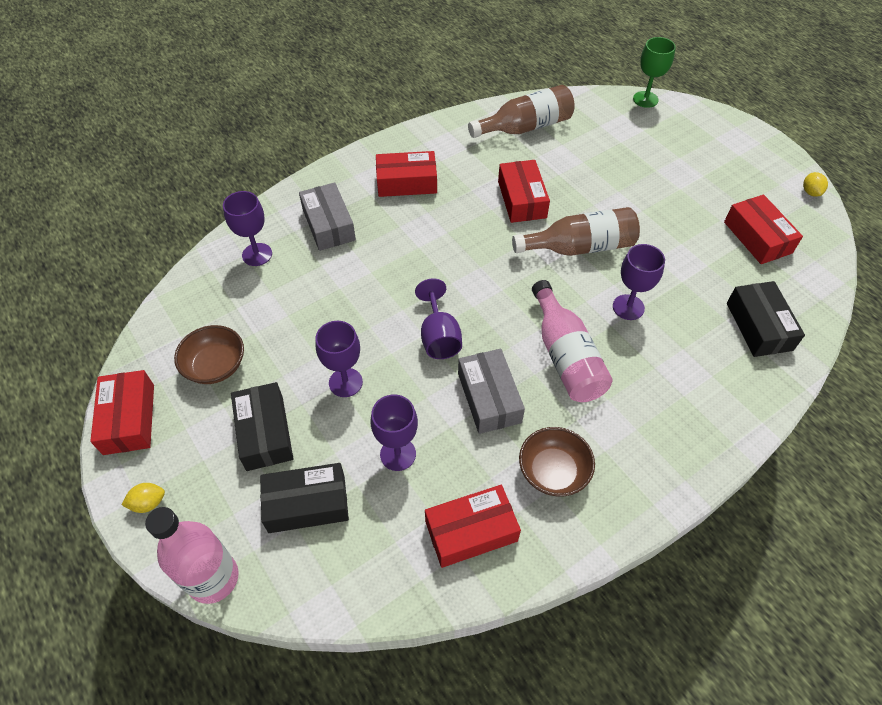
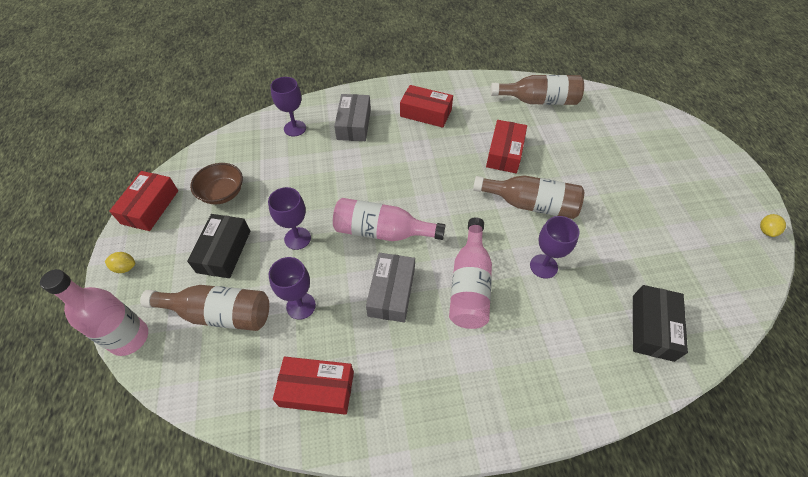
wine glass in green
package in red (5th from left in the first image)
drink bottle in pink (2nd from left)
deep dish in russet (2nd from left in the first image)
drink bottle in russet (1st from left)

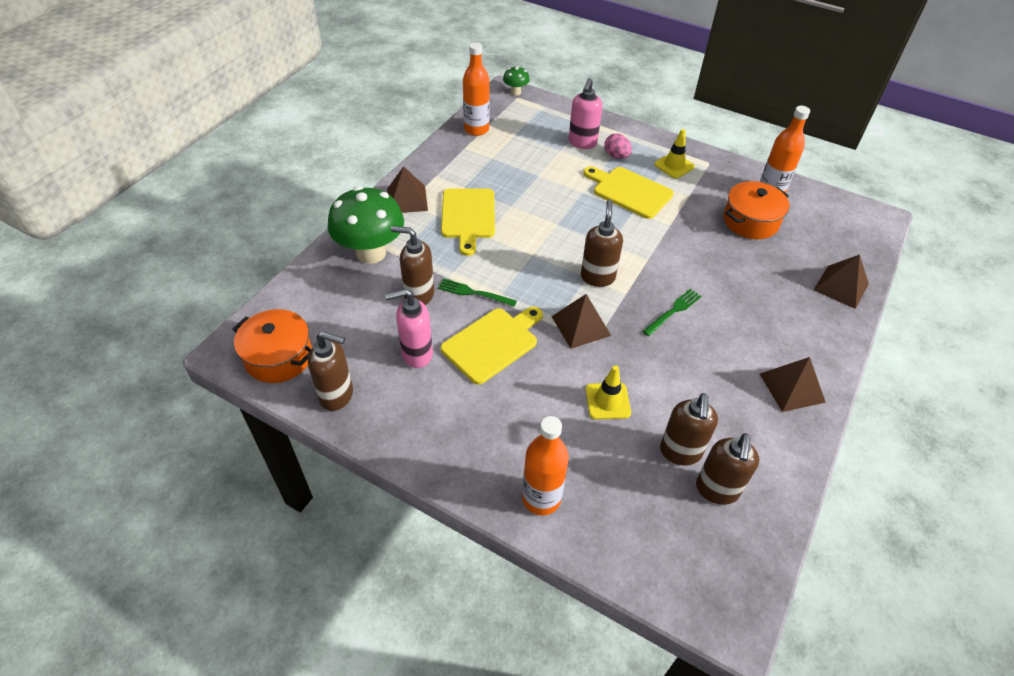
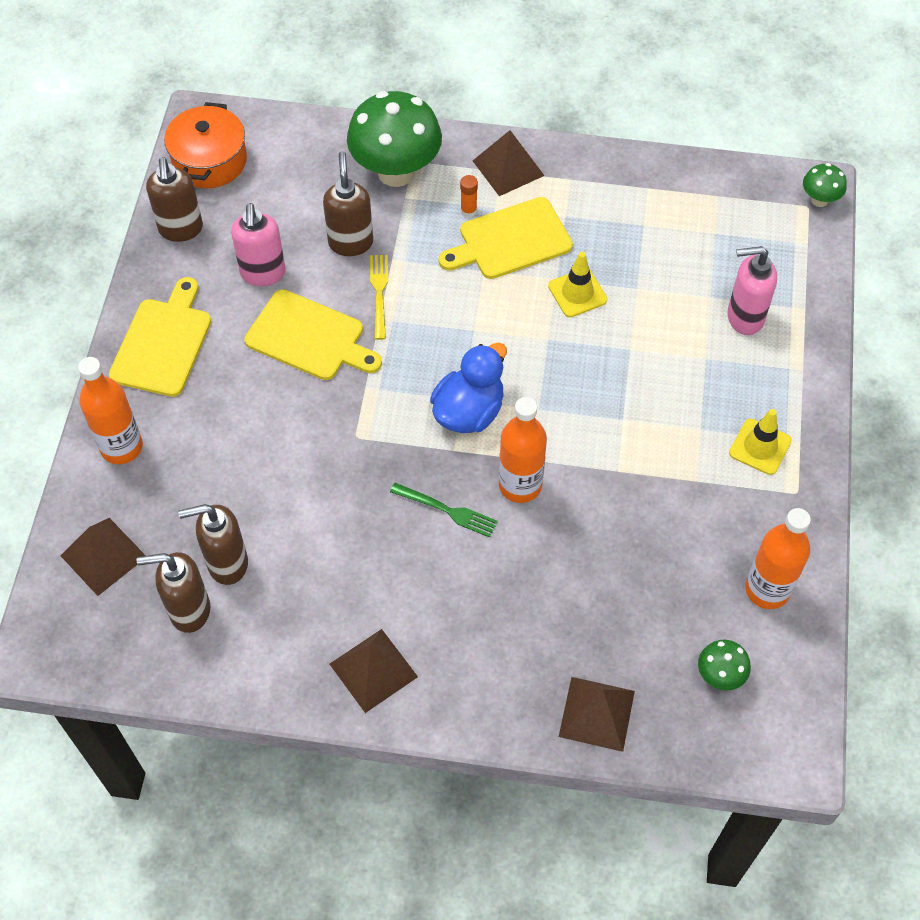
drink bottle in bright orange (2nd from left)
egg shape in pink
chopping board in golden (1st from left)
cooking pot in bright orange (2nd from left in the first image)
toy duck in royal blue
table fork in golden
soap pump in pink (1st from left)
solid pyramid in russet (1st from left)
safety cone in golden (1st from left)
glue in bright orange
toadstool in green (2nd from left)

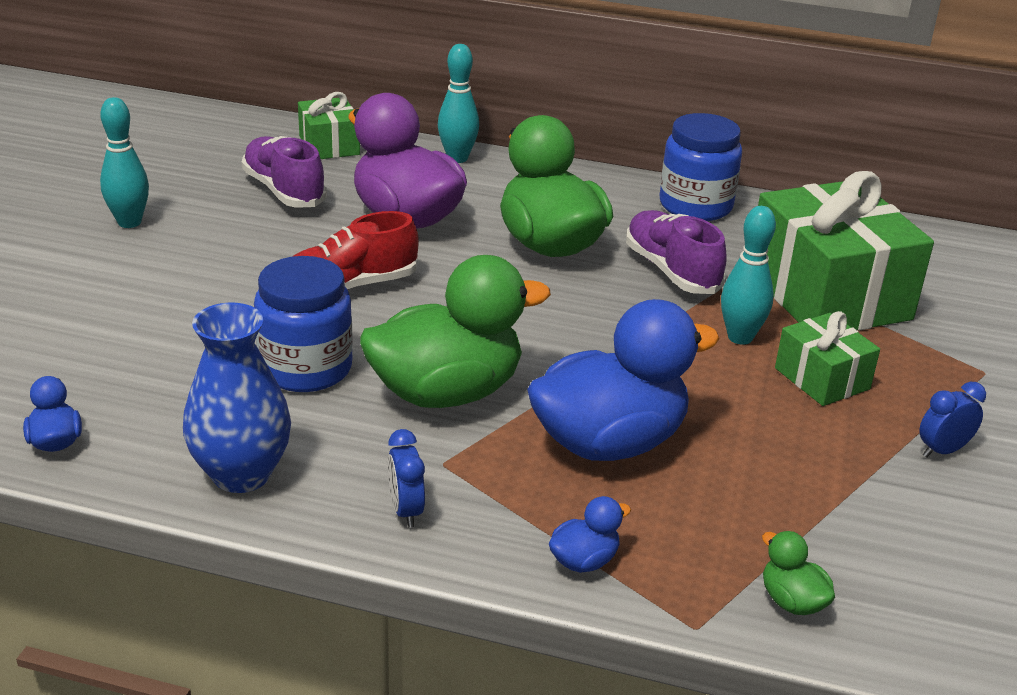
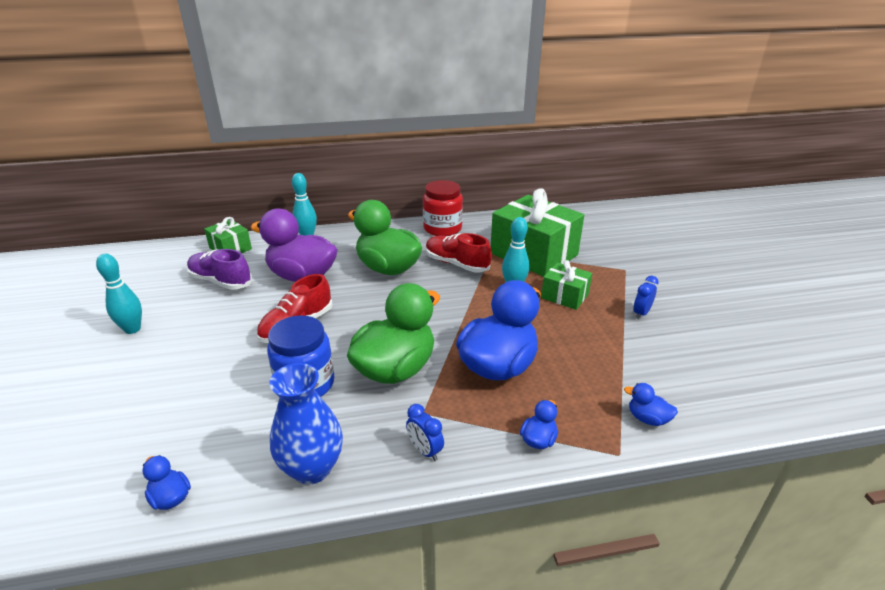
jar in red
sneaker in red (2nd from left)
toy duck in royal blue (4th from left)

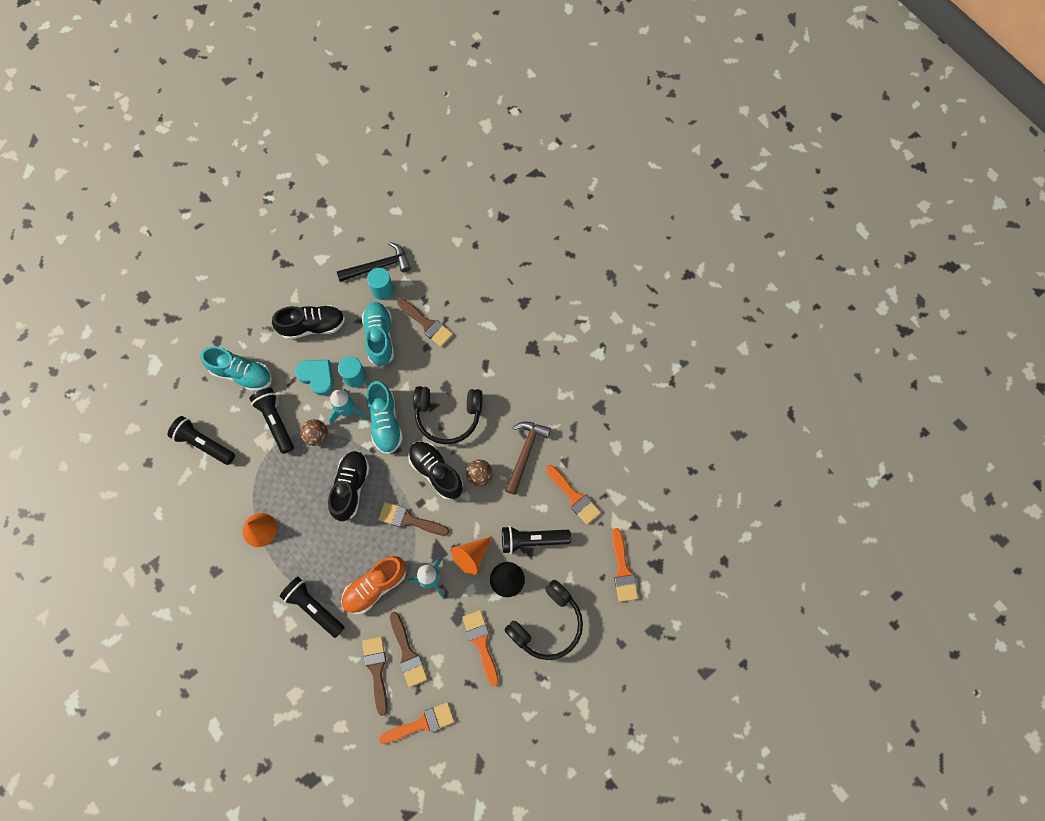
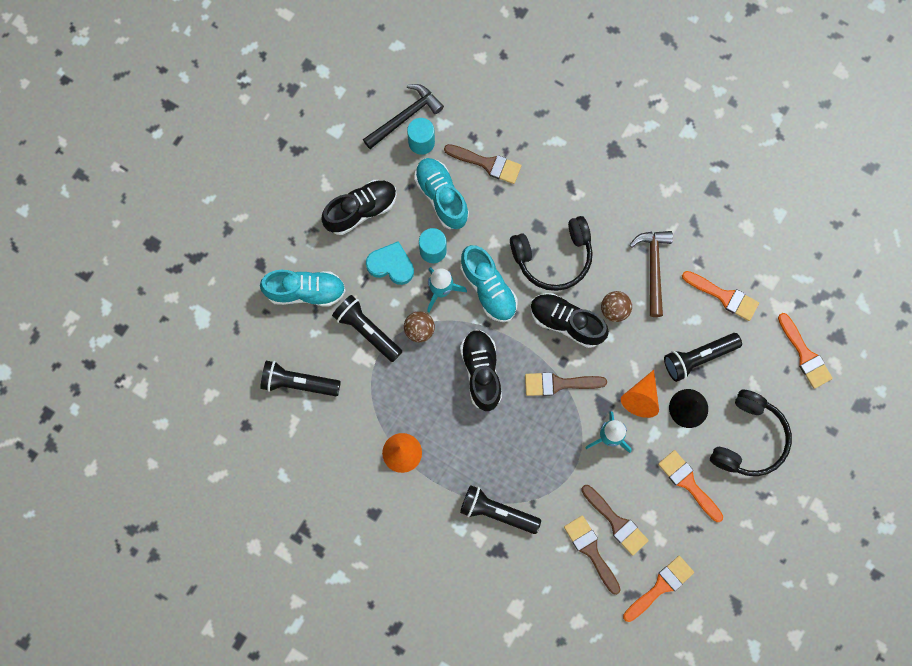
sneaker in bright orange

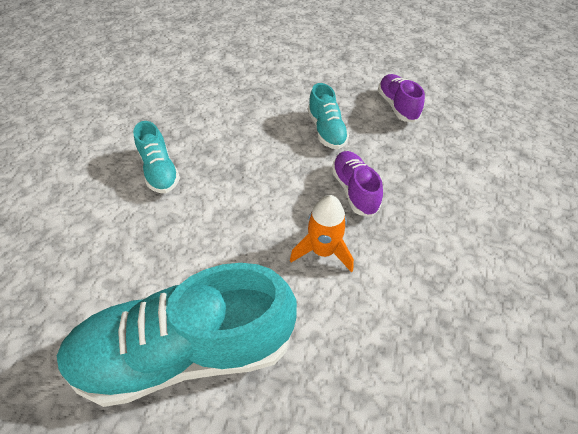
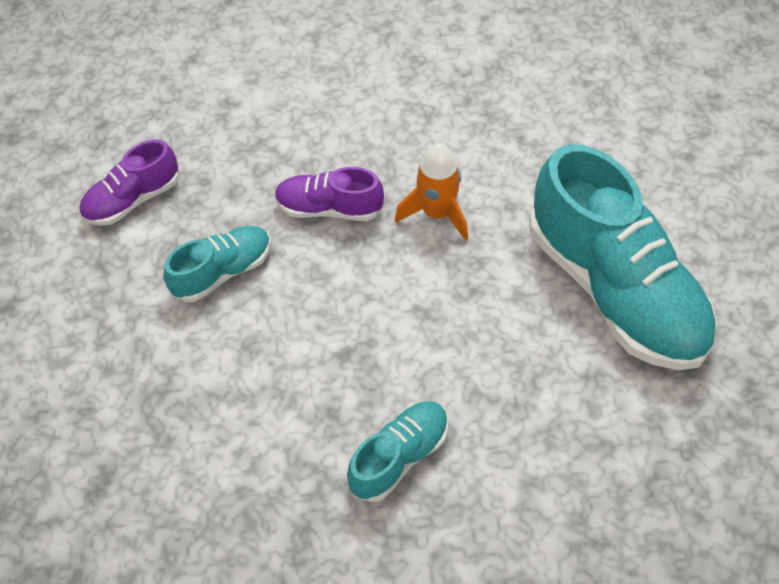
sneaker in purple (2nd from left)

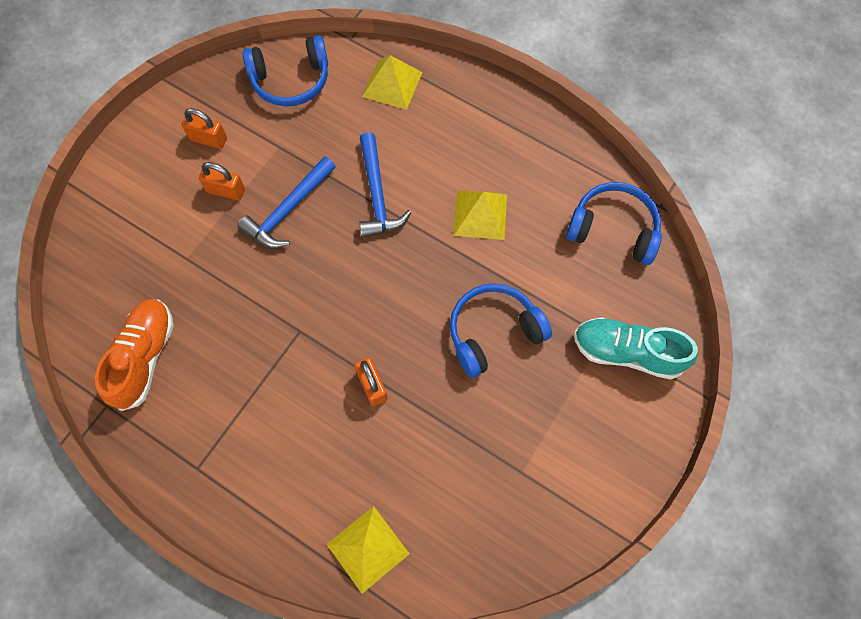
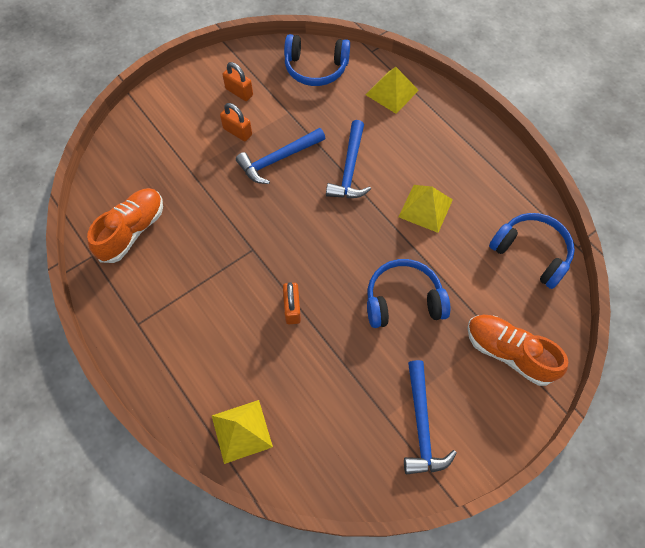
sneaker in bright orange (2nd from left)
claw hammer in royal blue (3rd from left)

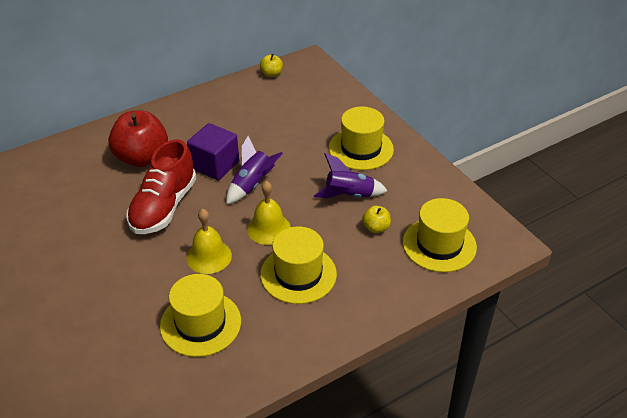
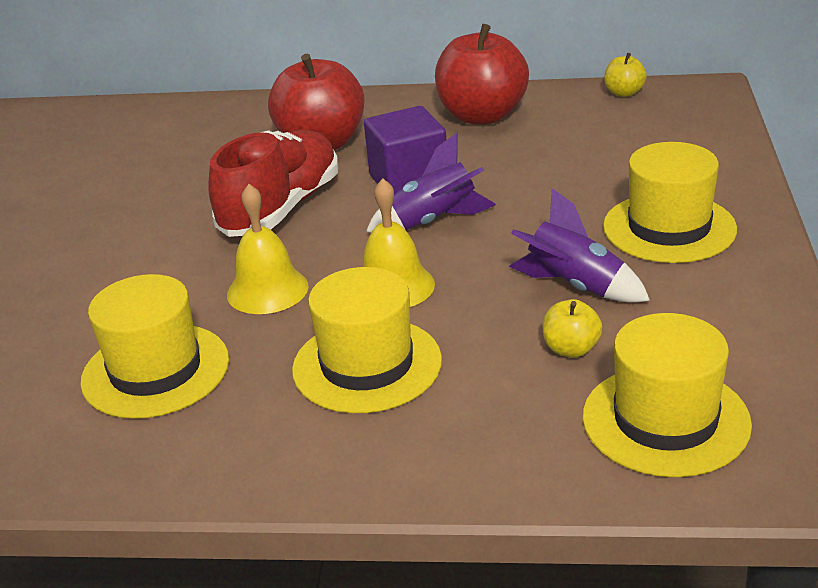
sneaker in red
apple fruit in red (2nd from left)

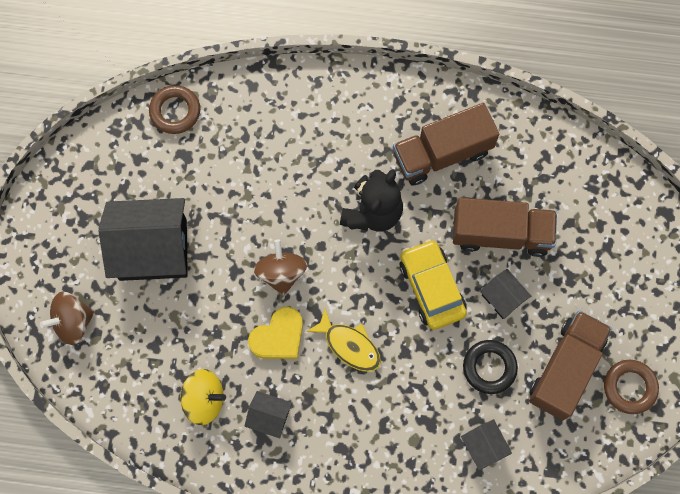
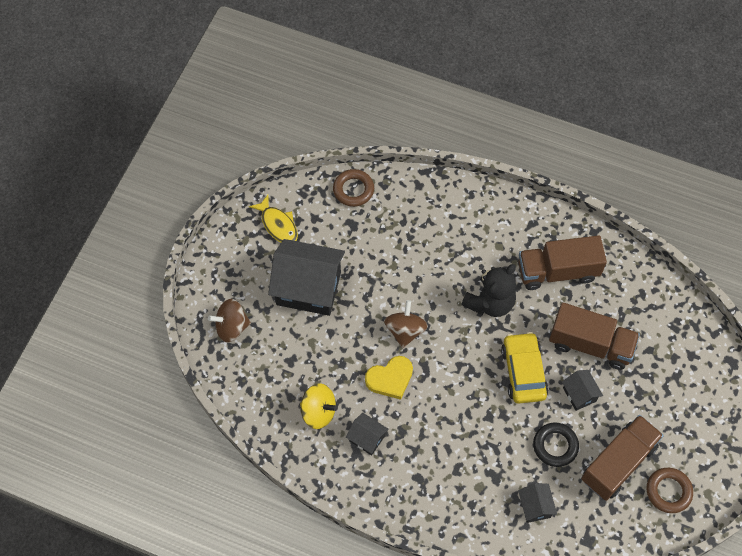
fish figure in golden

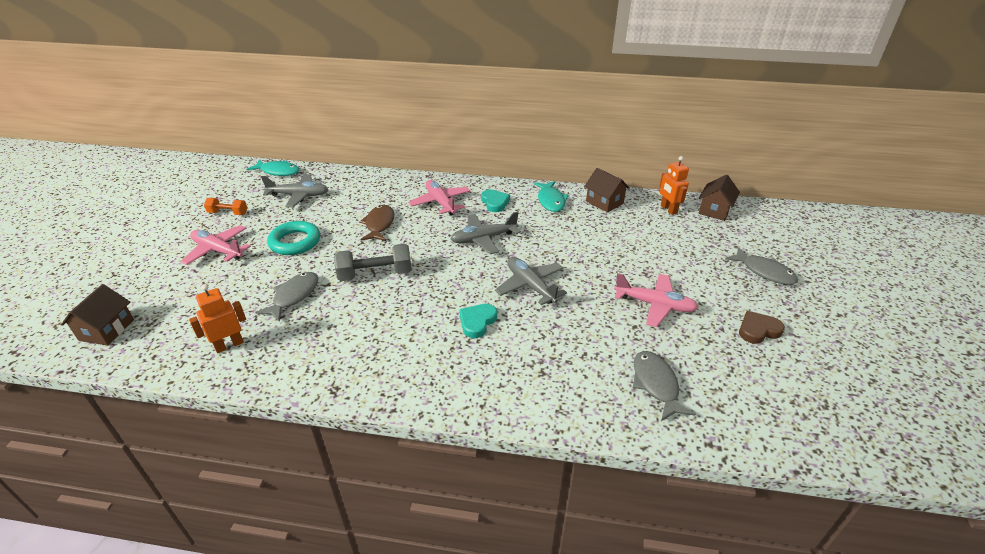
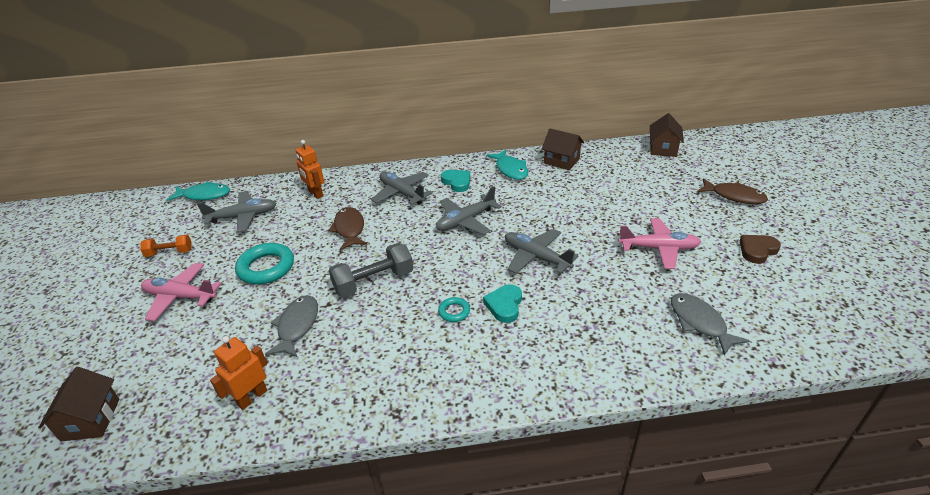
robot in bright orange (2nd from left)
plane in gray (2nd from left)
fish figure in russet (2nd from left)
torus in aqua (2nd from left)

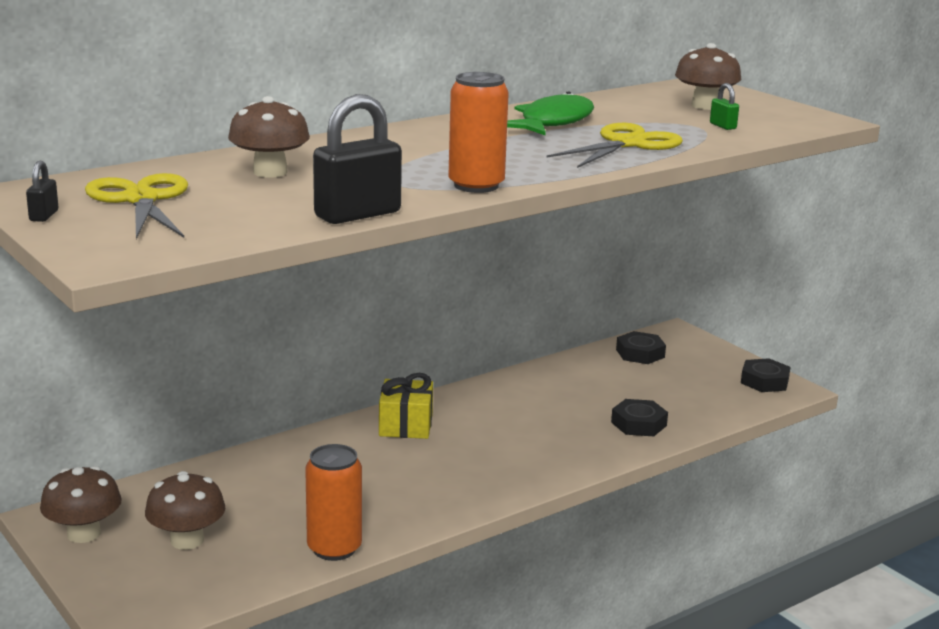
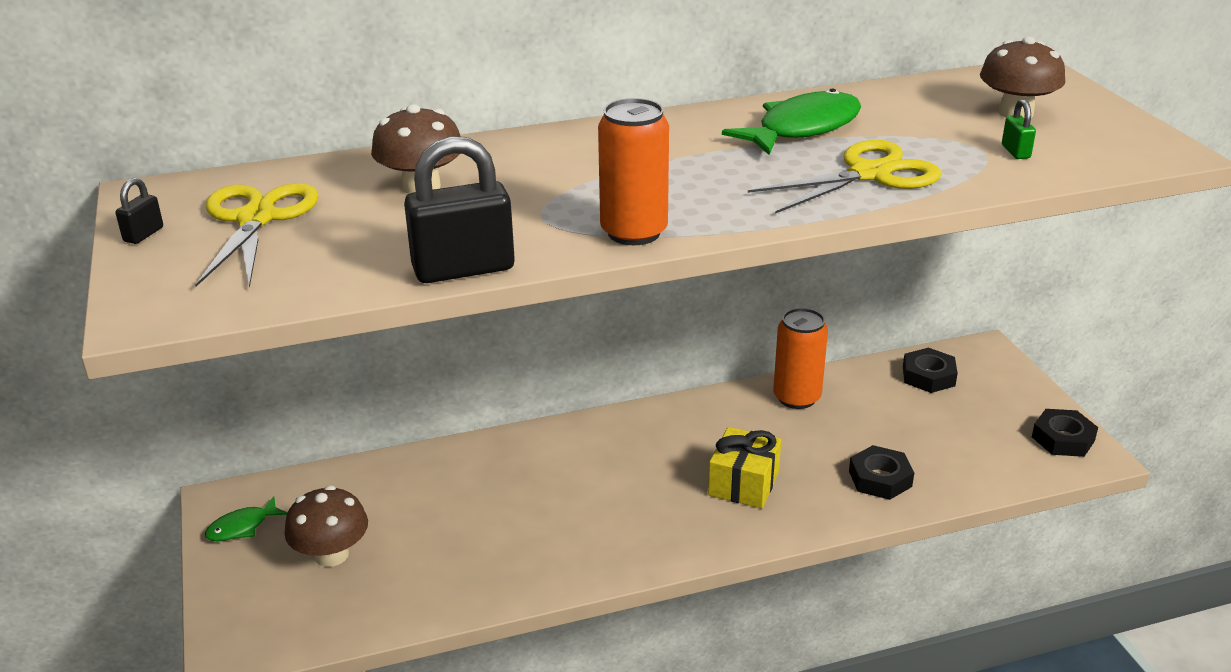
present in golden
tin in bright orange (2nd from left)
fish figure in green (1st from left)

